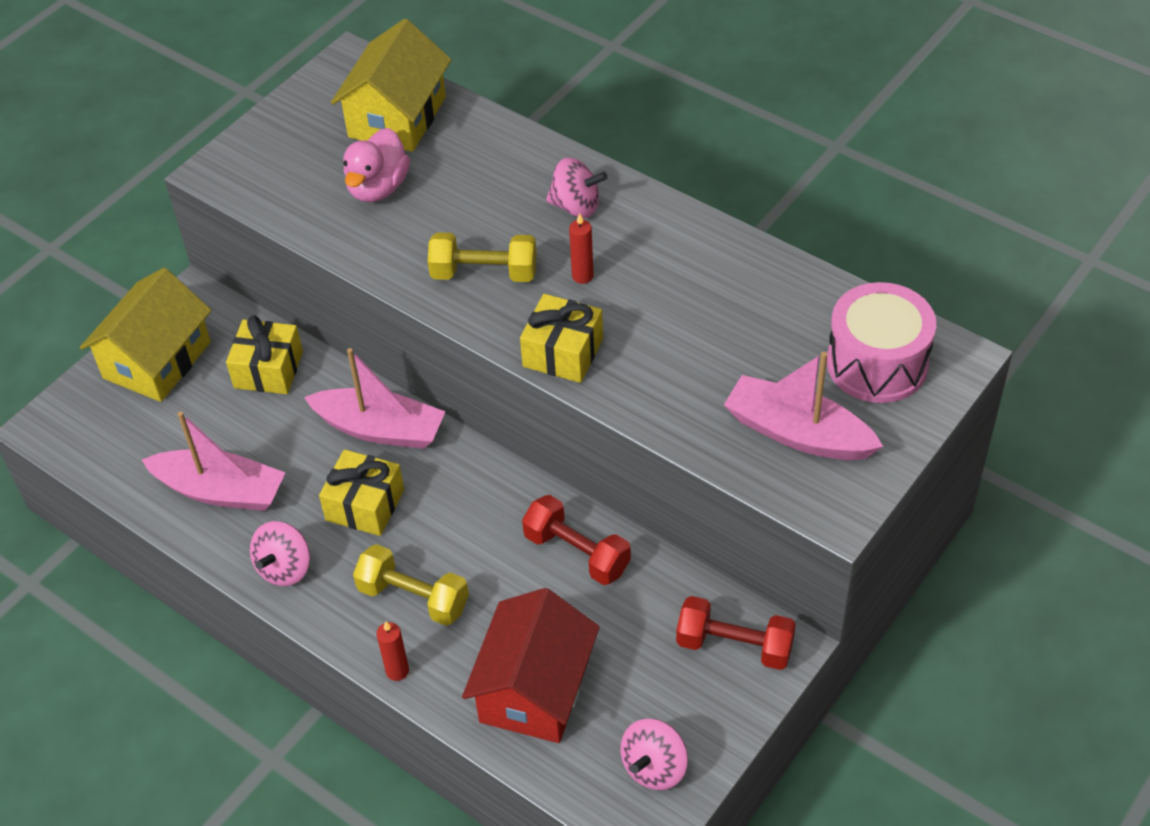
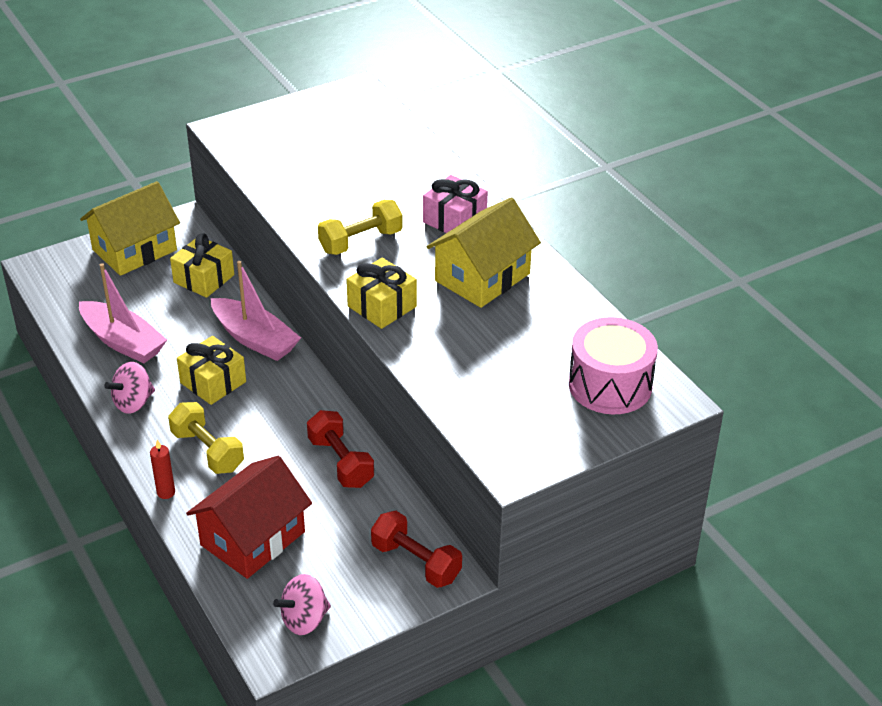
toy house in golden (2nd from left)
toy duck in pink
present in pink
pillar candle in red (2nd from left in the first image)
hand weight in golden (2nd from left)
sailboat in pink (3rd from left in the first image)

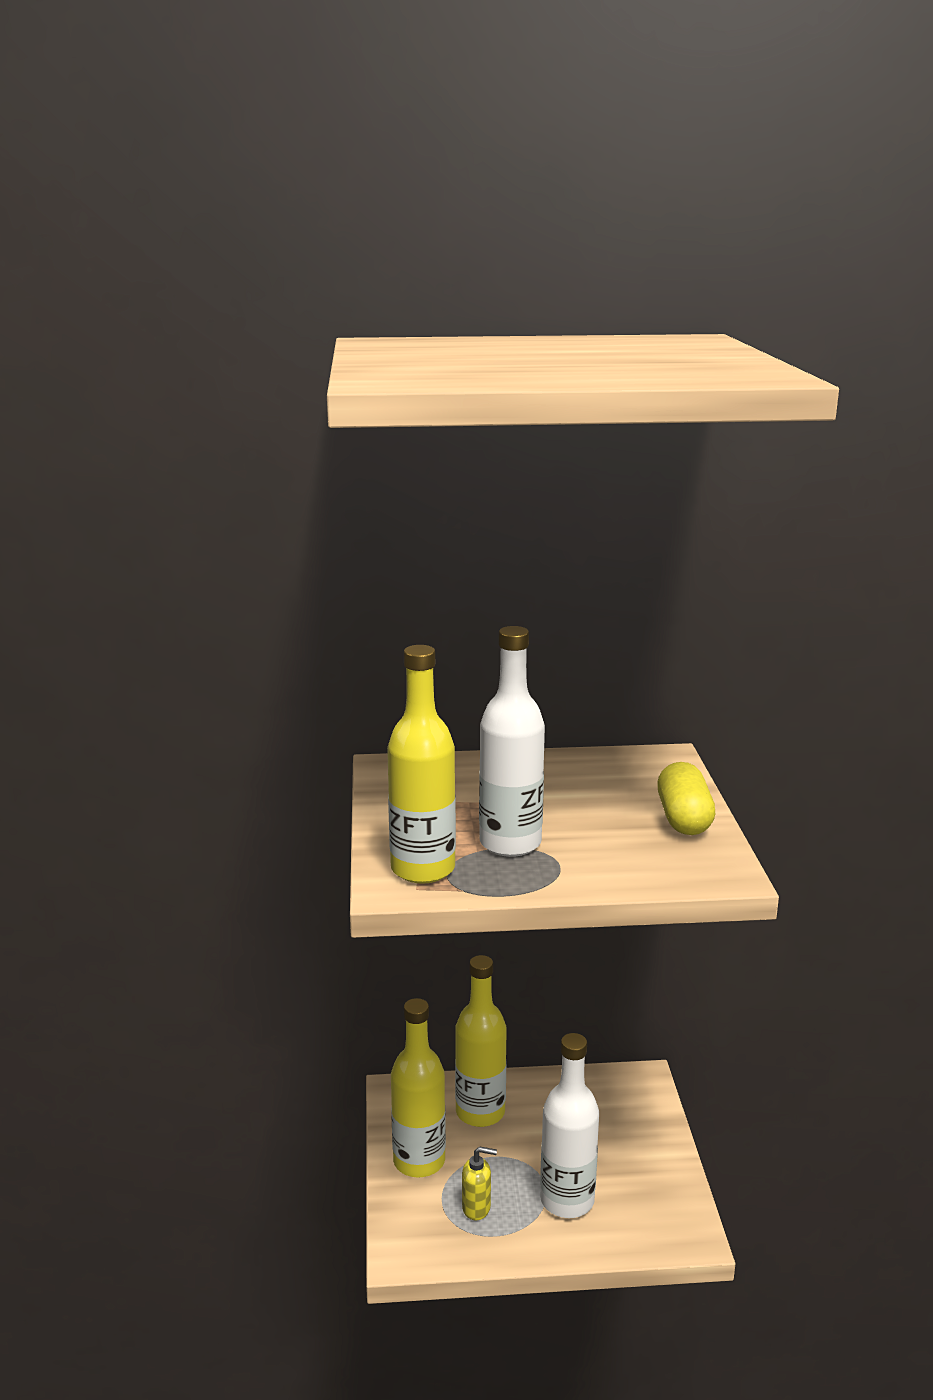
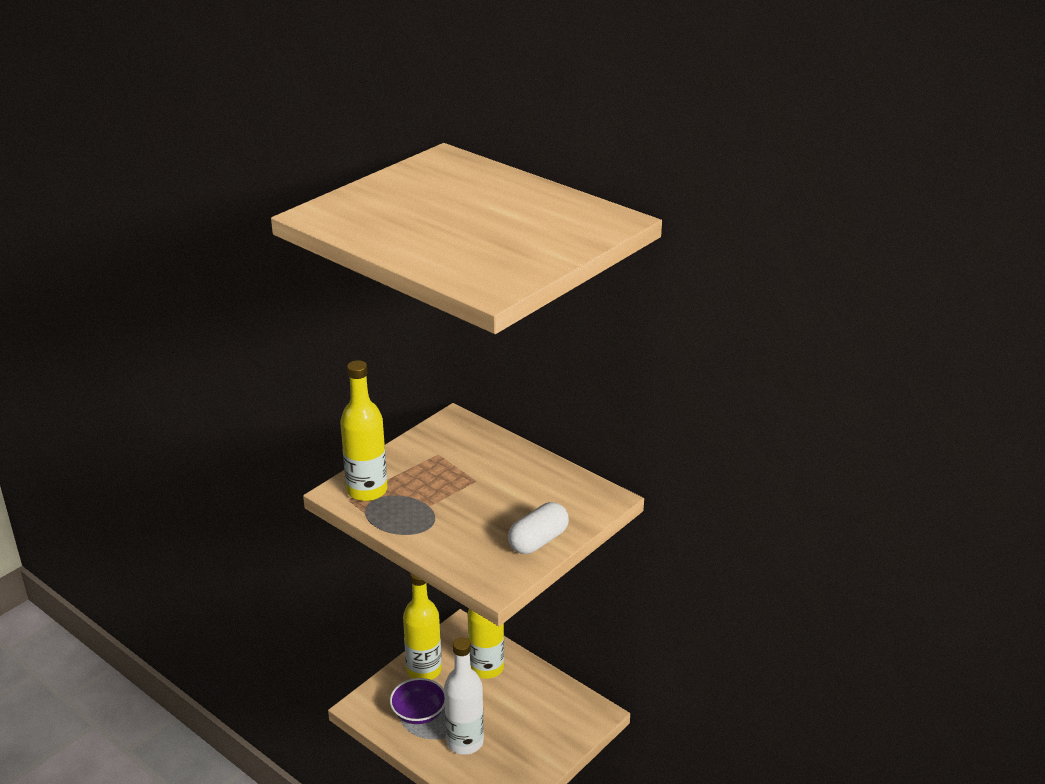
drink bottle in snow-white (1st from left in the first image)
pill shape in snow-white
deep dish in purple

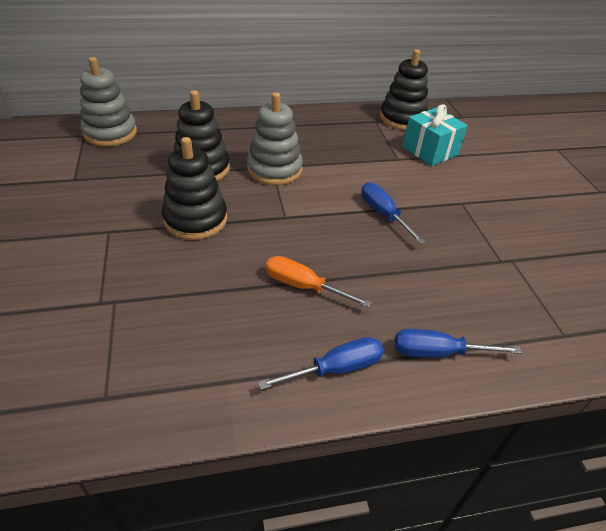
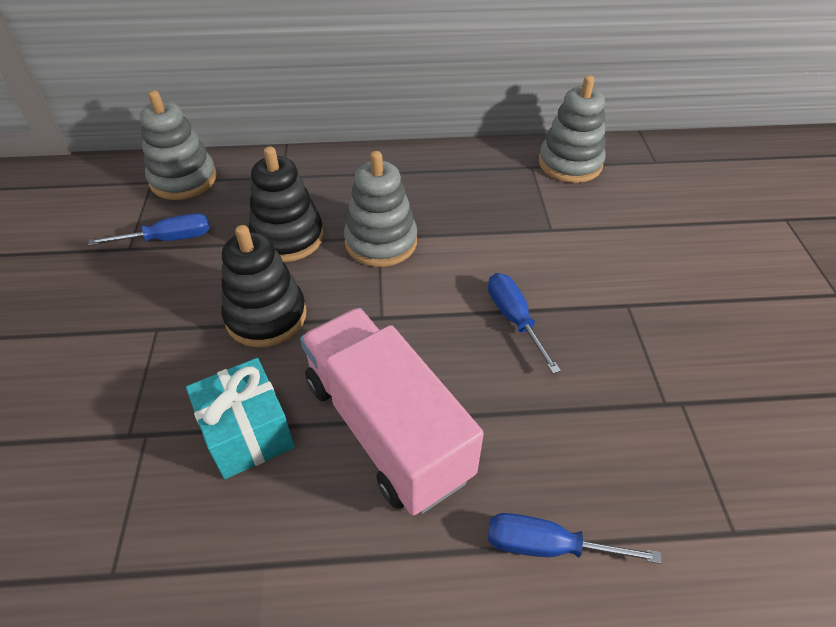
stacking toy in gray (3rd from left)
present in aqua
toy truck in pink
flat screwdriver in royal blue (1st from left)

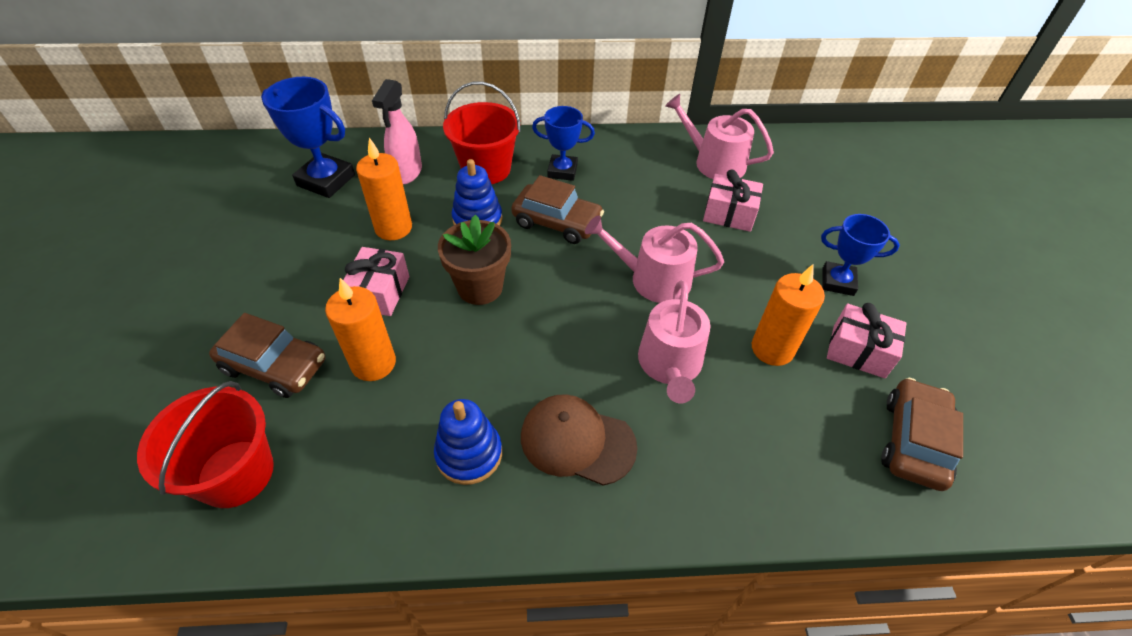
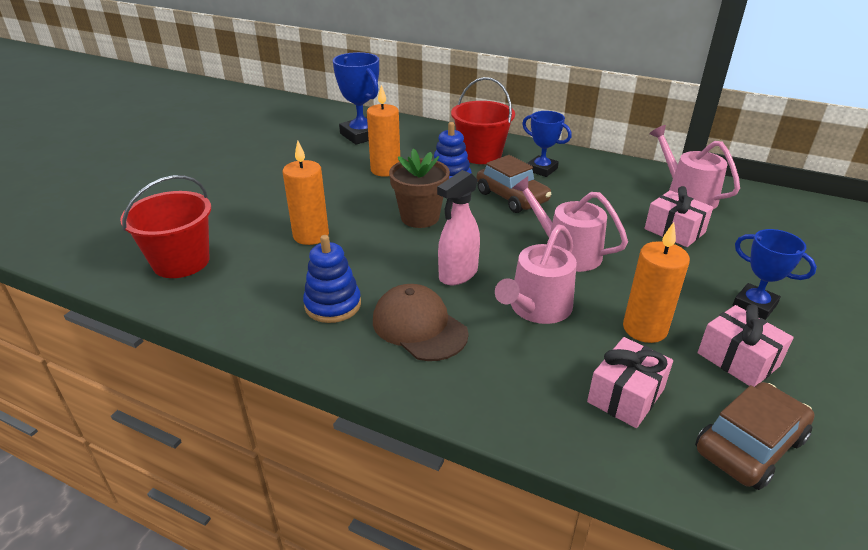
spray bottle in pink
present in pink (1st from left)
automobile in russet (1st from left in the first image)

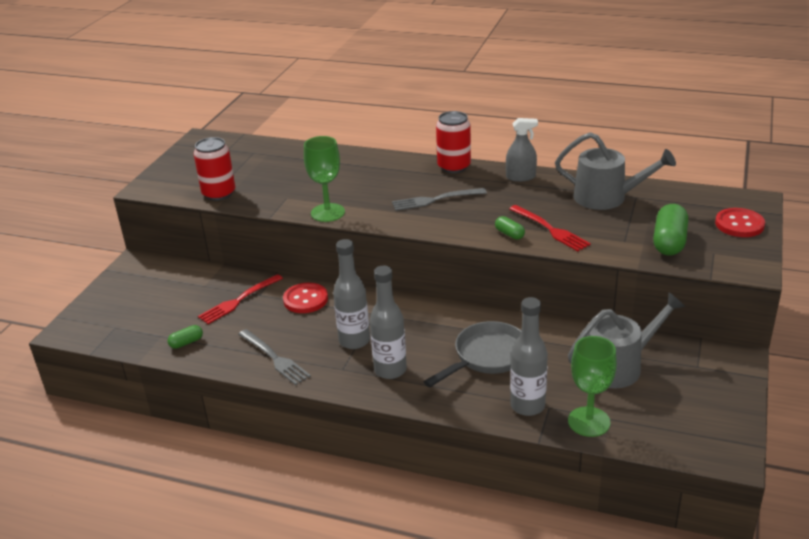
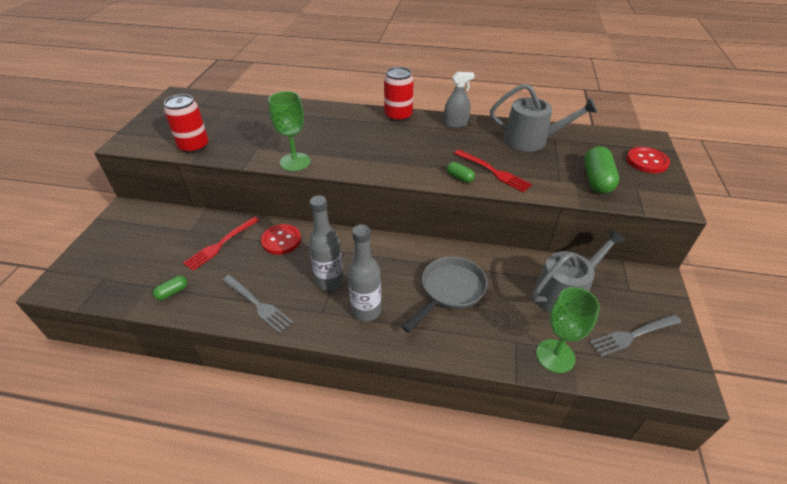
table fork in gray (2nd from left)
drink bottle in gray (3rd from left in the first image)

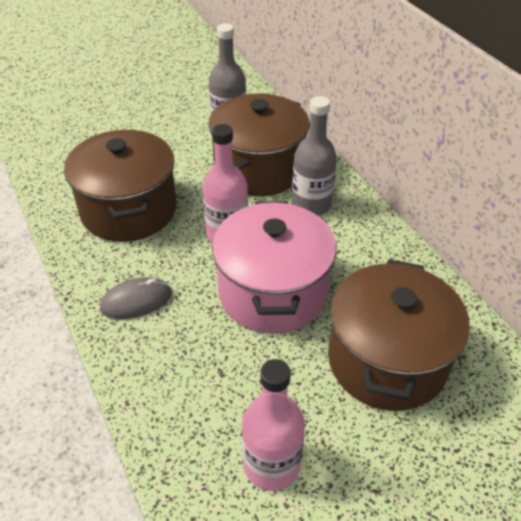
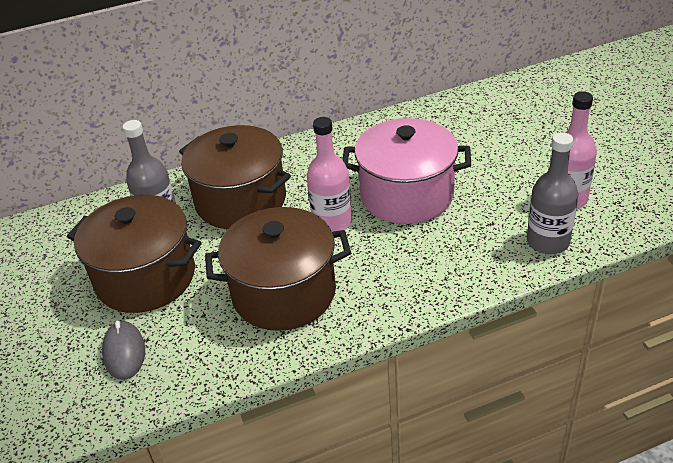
drink bottle in gray (2nd from left)
cooking pot in russet (1st from left)
mouse in gray

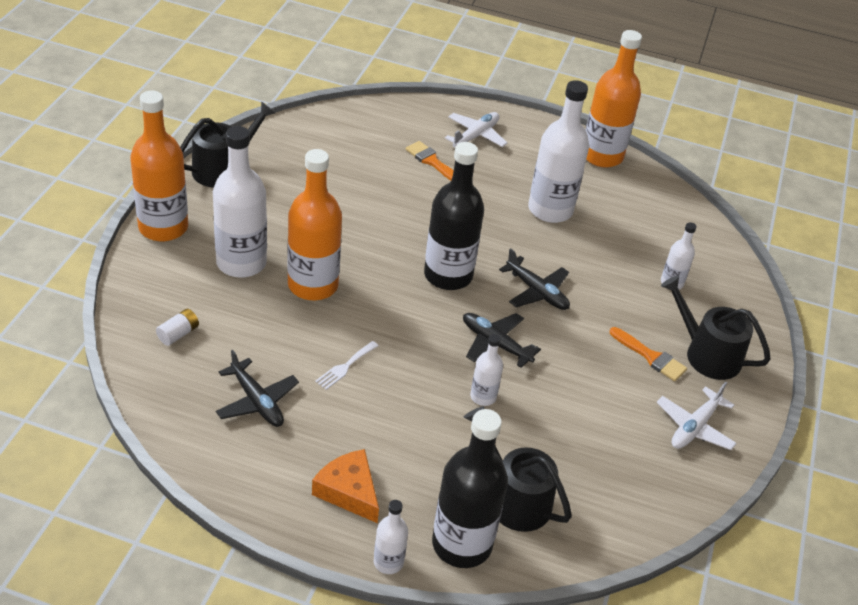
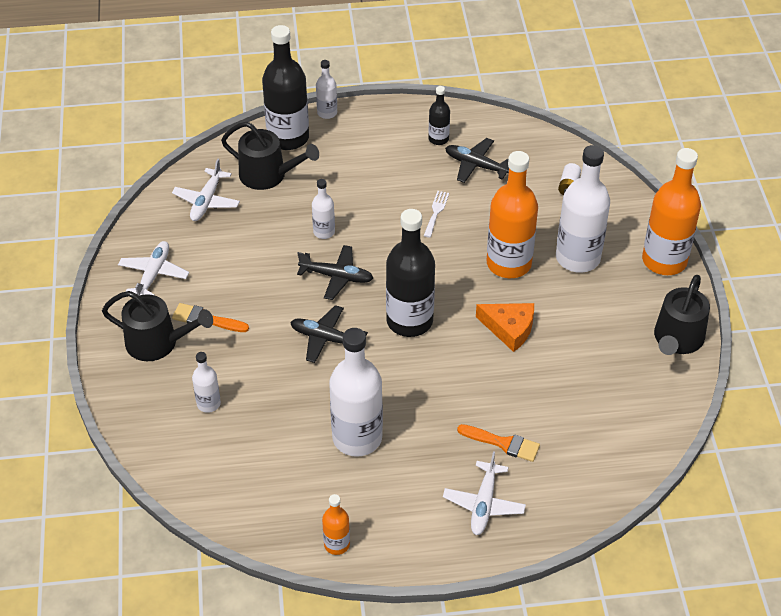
drink bottle in bright orange (1st from left)
cheese in bright orange
drink bottle in jet-black (3rd from left)
plane in snow-white (2nd from left)

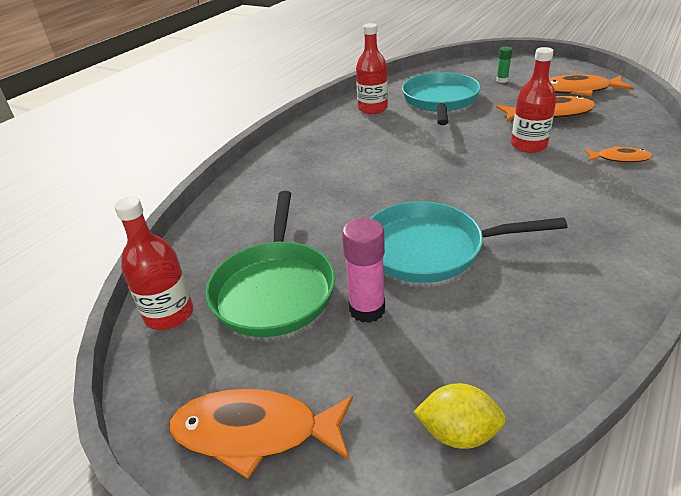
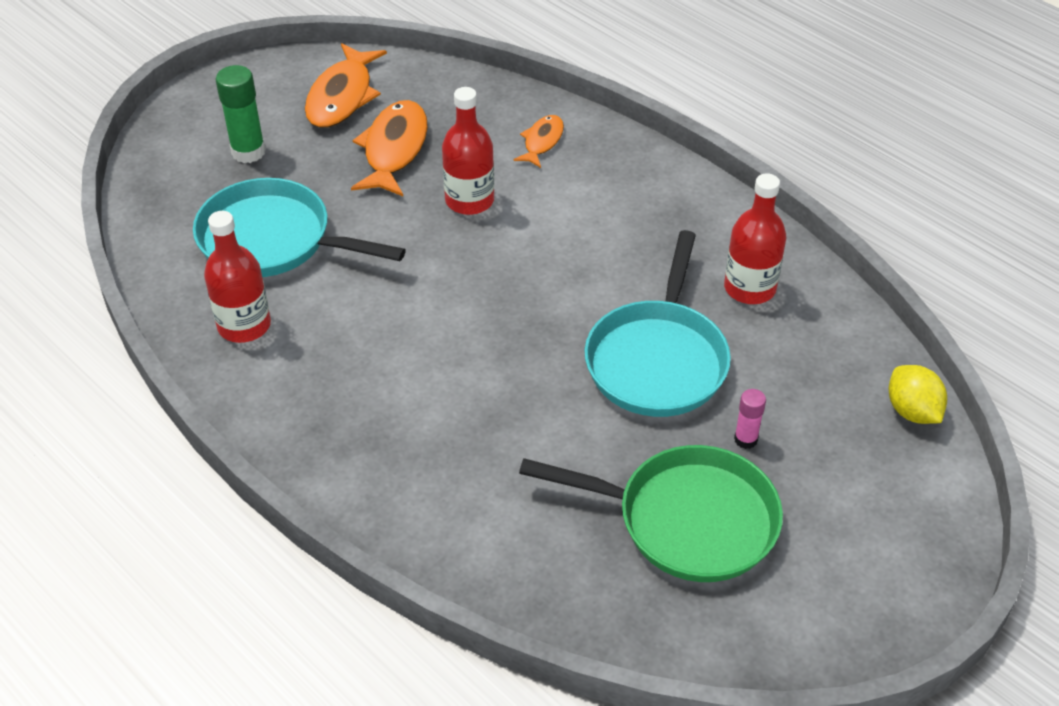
glue in green
drink bottle in red (3rd from left)
glue in pink
lemon in golden
fish figure in bright orange (1st from left in the first image)

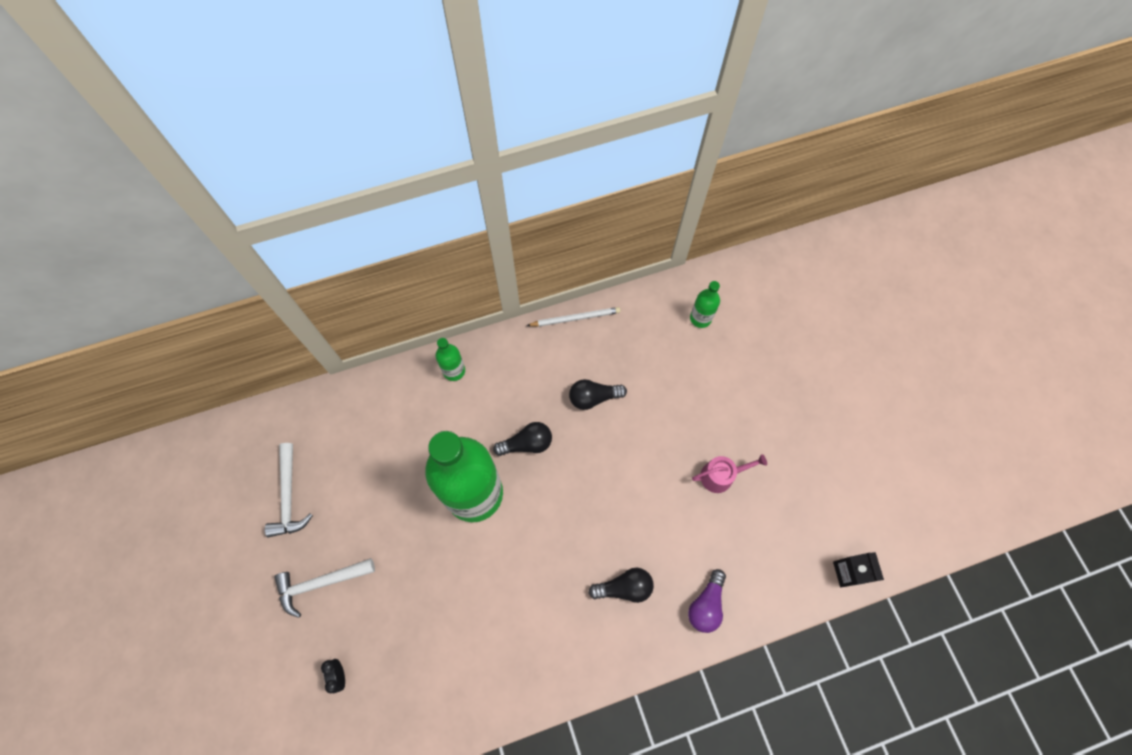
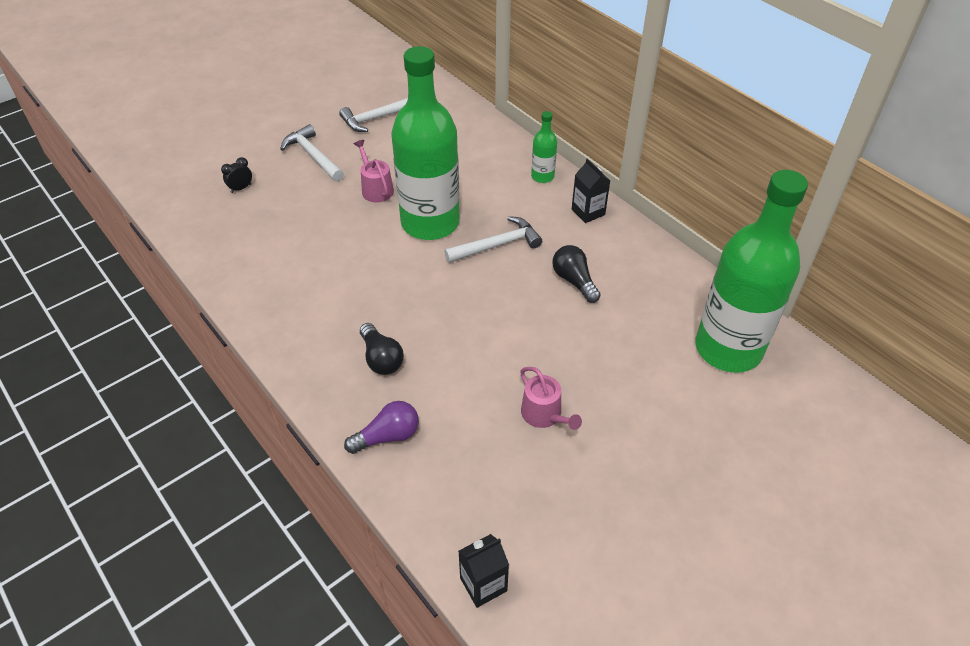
drink bottle in green (3rd from left)
pencil in snow-white
claw hammer in snow-white (3rd from left)
light bulb in purple
sprinkling can in pink (1st from left)
milk carton in jet-black (2nd from left)

